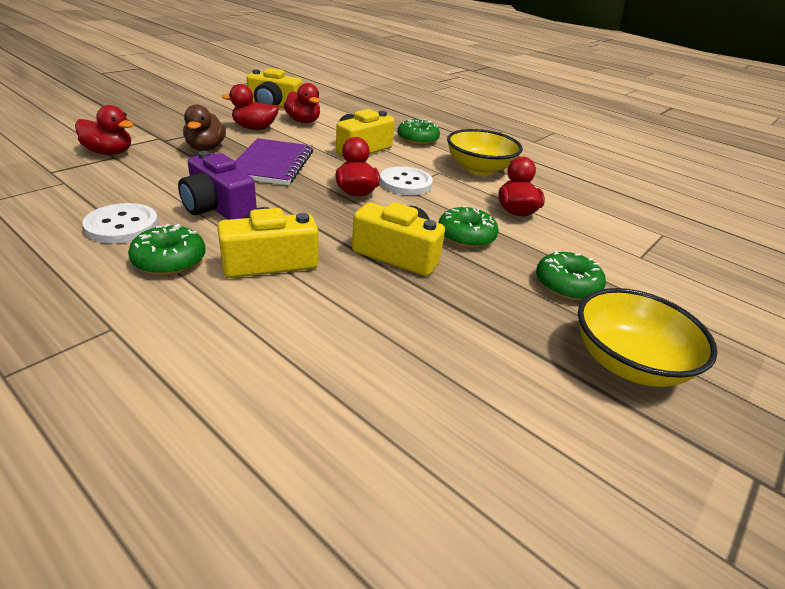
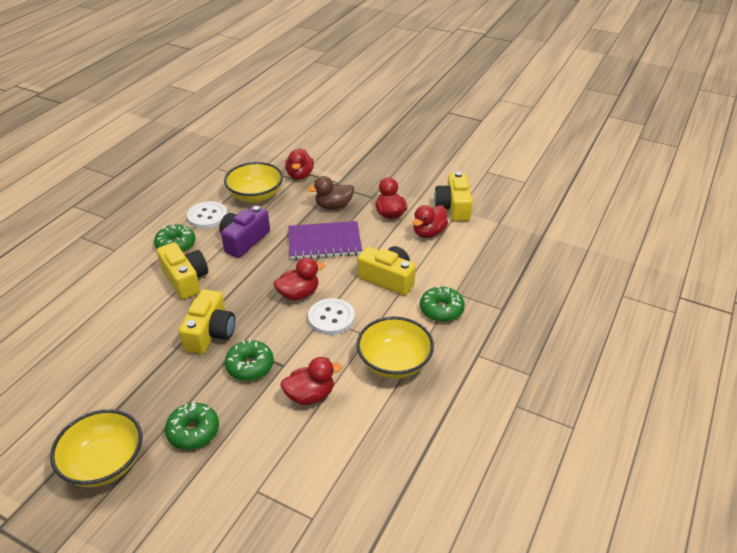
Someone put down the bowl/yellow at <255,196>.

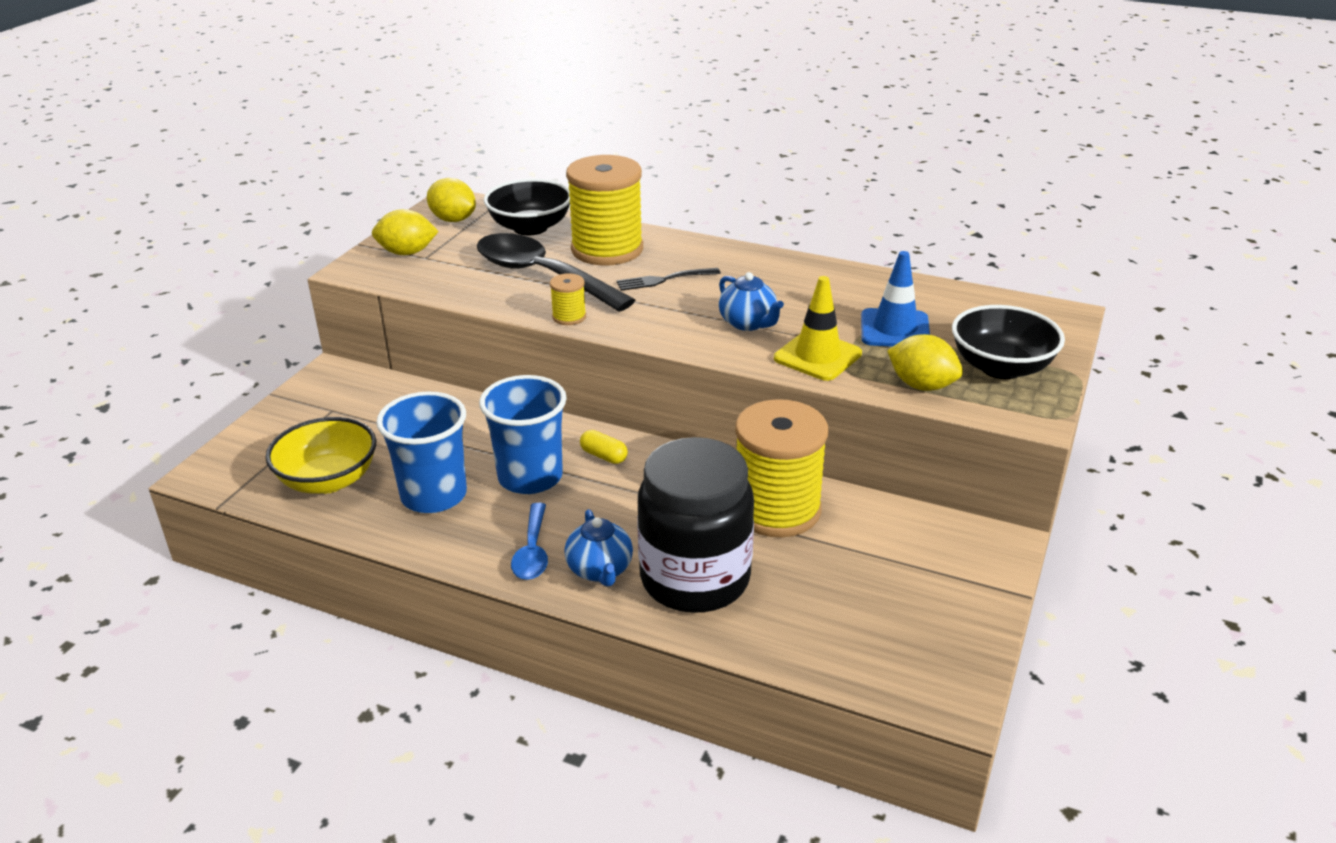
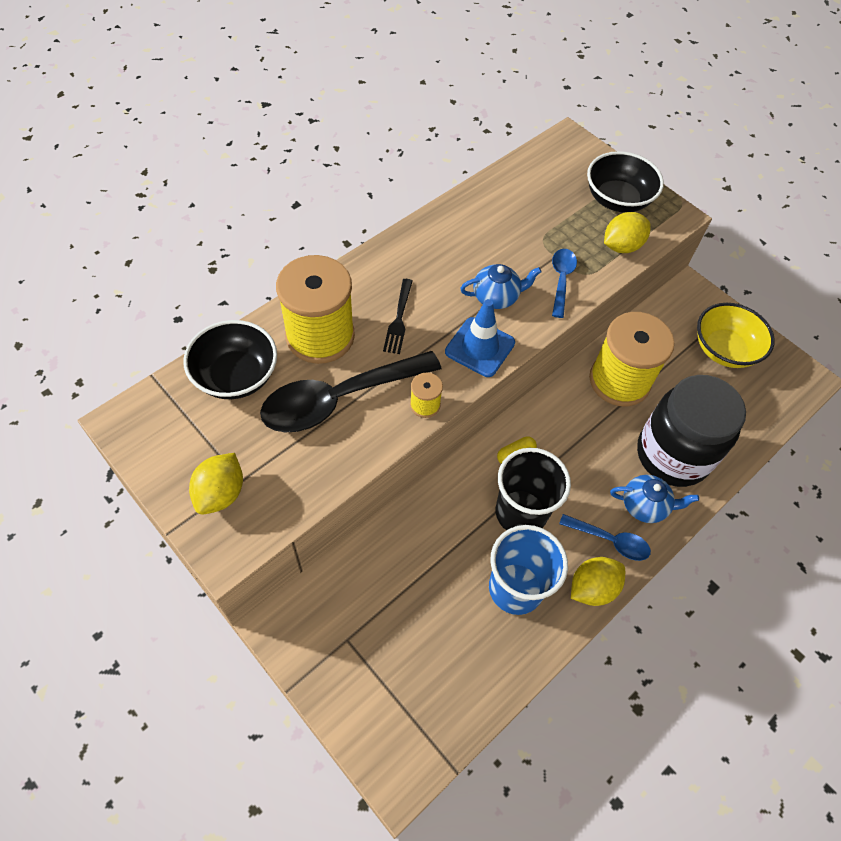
Someone carried the bowl/yellow from <328,480> to <724,349>. Someone carried the lemon/yellow from <453,220> to <592,588>. Someone repainted the cup/blue at <530,477>, which became the cup/black at <521,513>. Someone swapped the traffic cone/yellow at <817,356> for the spoon/blue at <561,280>. Someone carried the traffic cone/blue from <895,329> to <480,347>.

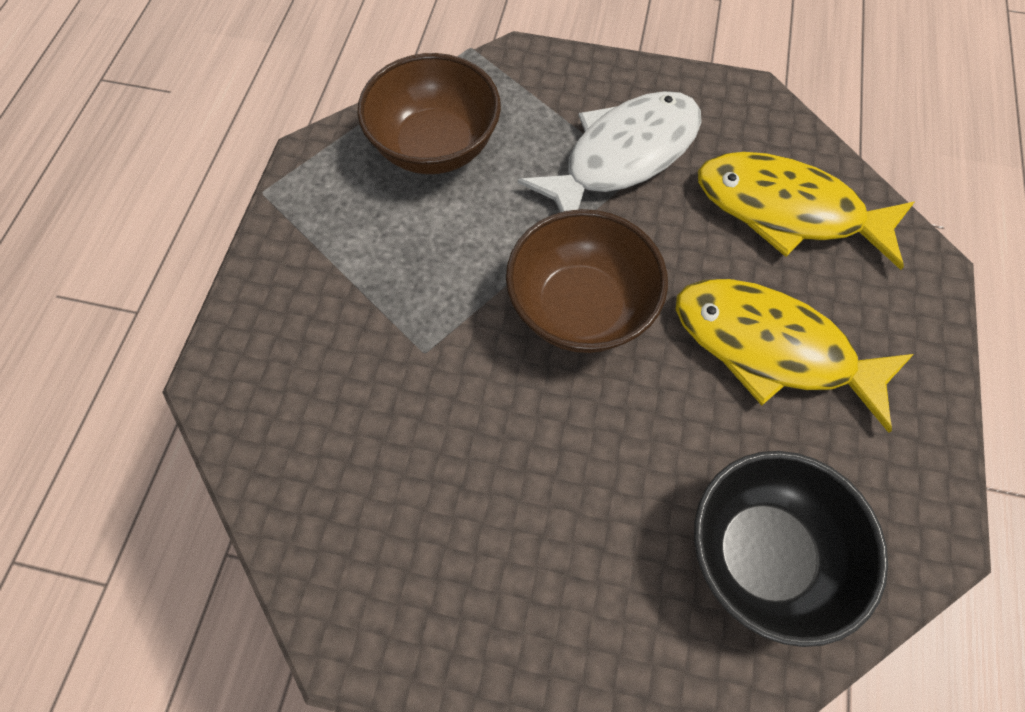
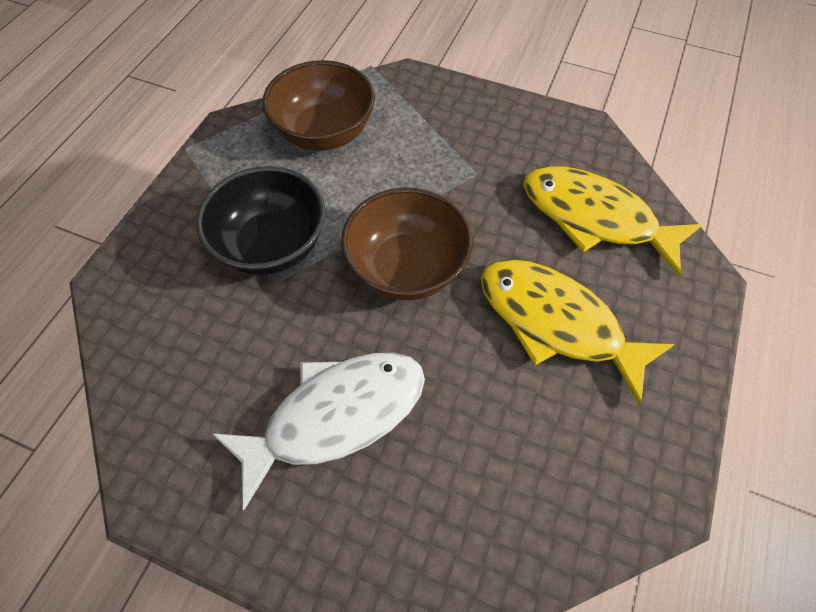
Someone carried the fish/white from <623,156> to <336,416>. Someone carried the bowl/black from <763,555> to <272,245>.

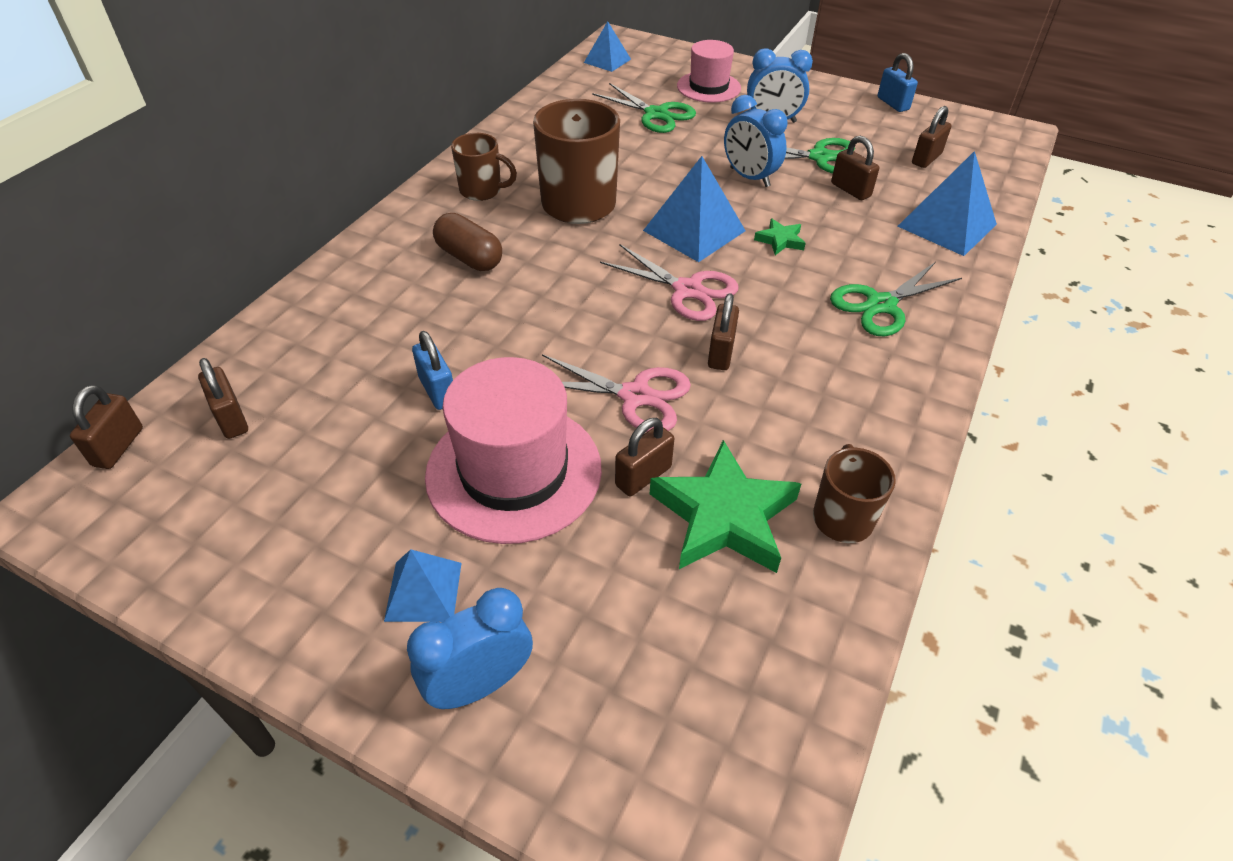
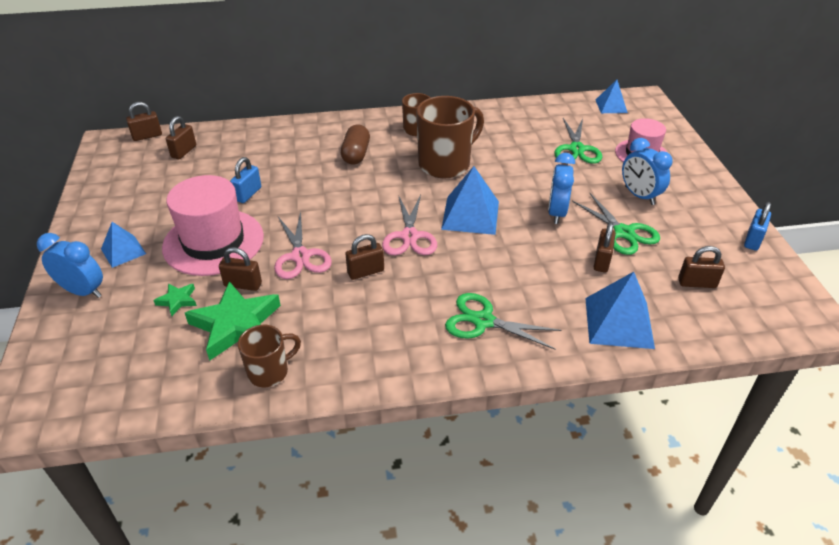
Someone carried the star/green from <780,240> to <177,300>.

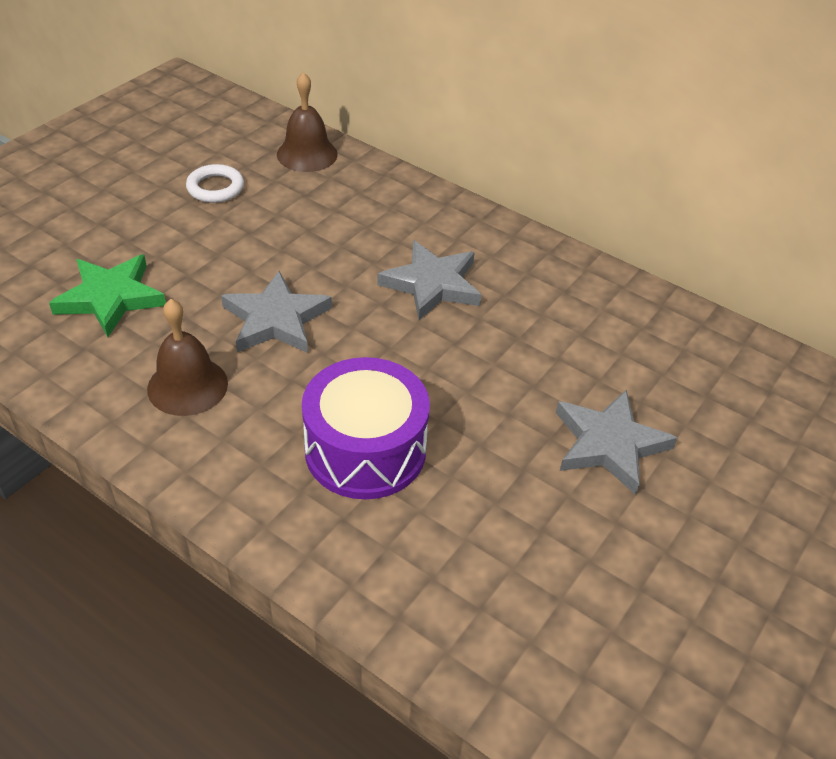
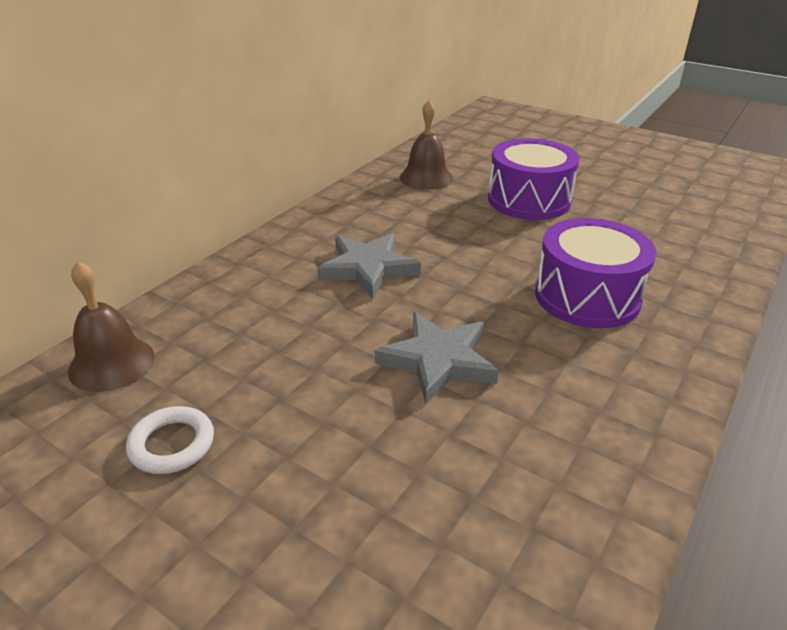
Someone took away the star/green at <111,298>. Someone carried the bell/brown from <187,386> to <426,177>. Someone swapped the star/grey at <609,444> for the drum/purple at <529,200>.

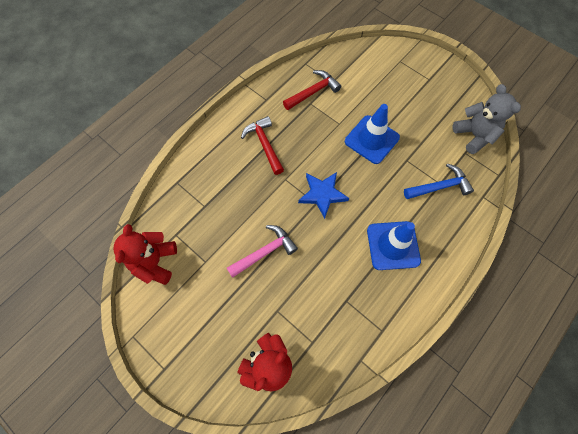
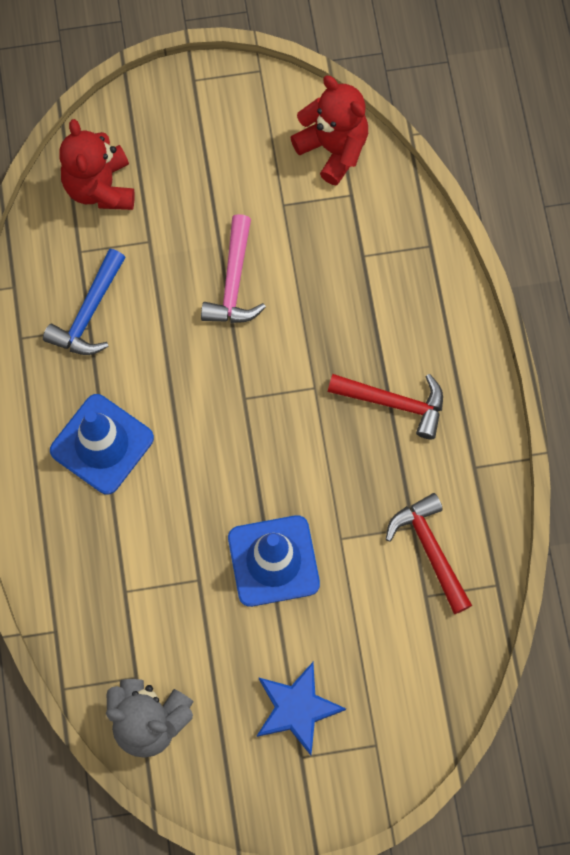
Someone rotated the hammer/red at <313,92> by 150 degrees clockwise. Someone carried the star/blue from <322,194> to <297,708>. Someone carried the hammer/blue from <439,186> to <89,313>.

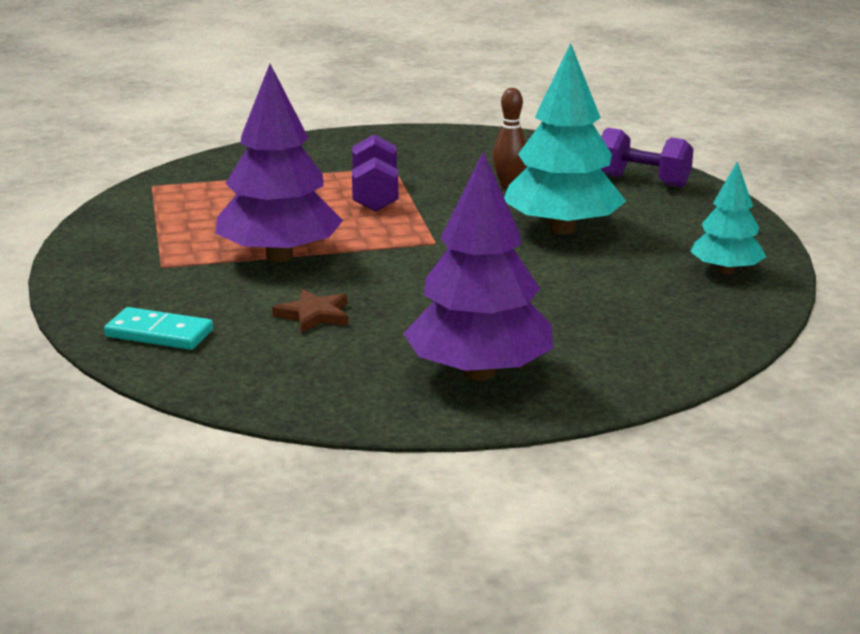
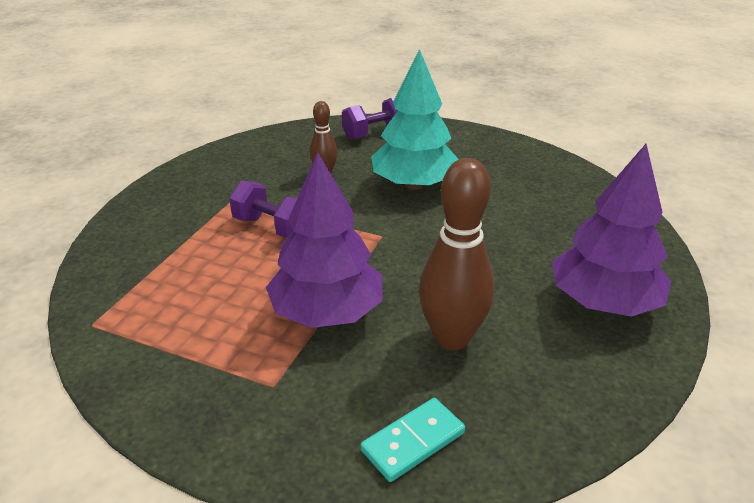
Someone swapped the star/brown at <314,315> for the bowling pin/brown at <452,338>. Someone took away the tree/turquoise at <726,271>.

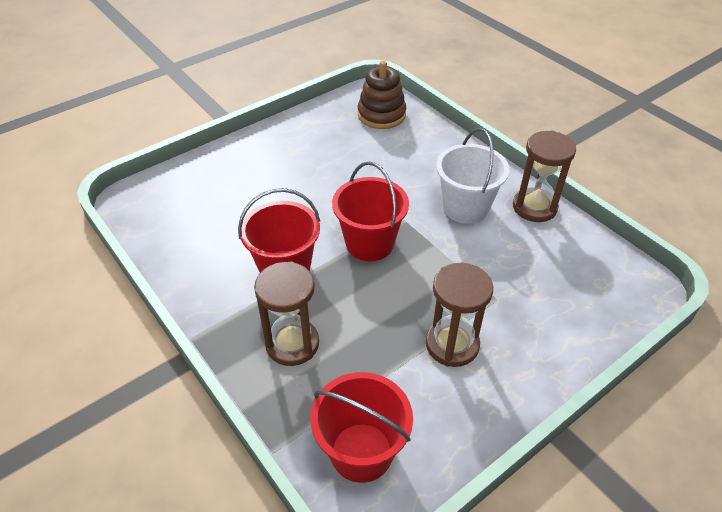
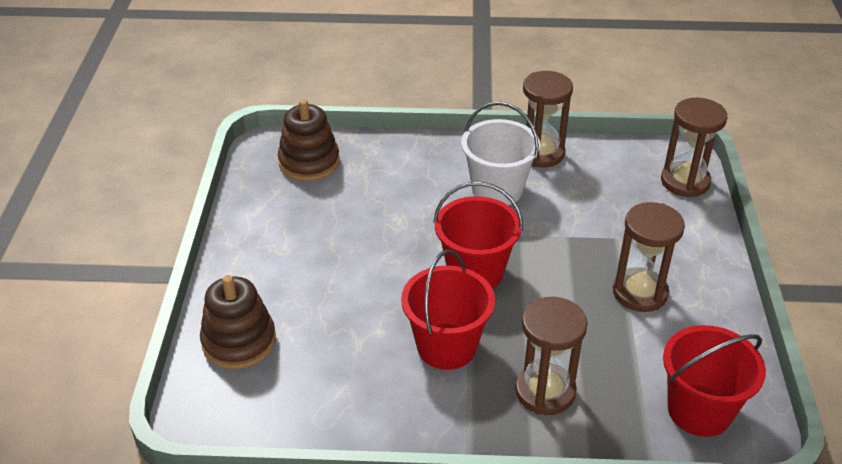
Someone put down the stacking toy/brown at <239,341>. Someone put down the hourglass/brown at <685,182>.

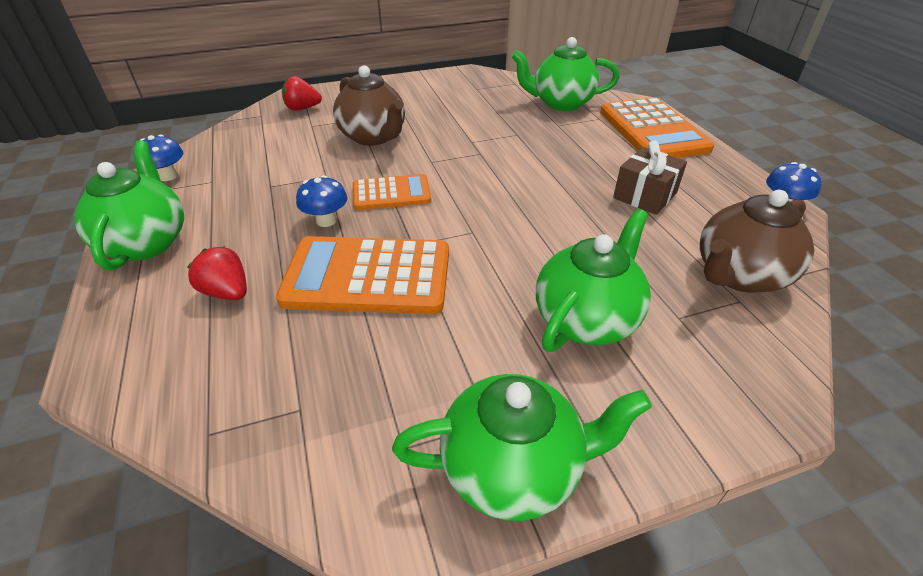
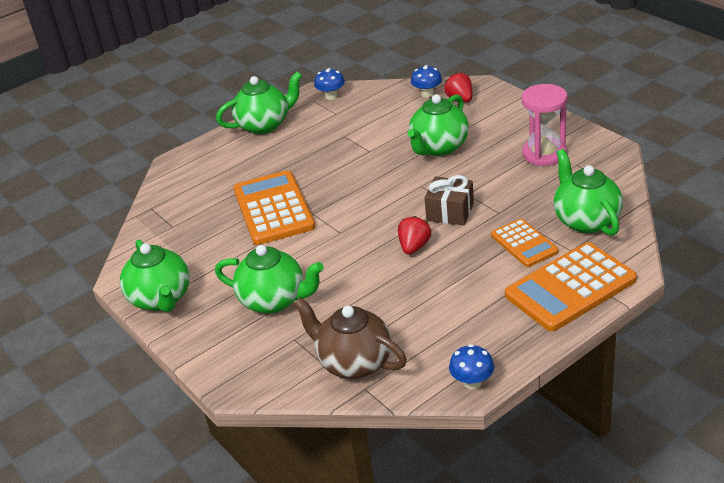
Someone carried the strawberry/red from <227,292> to <414,247>. Someone carried the mushroom/blue from <326,220> to <427,94>. Someone repainted the teapot/brown at <373,137>, which became the teapot/green at <439,147>. Someone carried the calculator/orange from <391,193> to <524,243>. Someone carried the gift/brown from <644,195> to <450,212>. Someone put down the hourglass/pink at <544,154>.

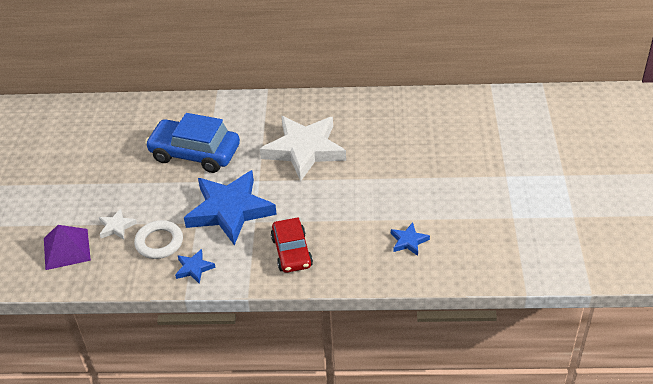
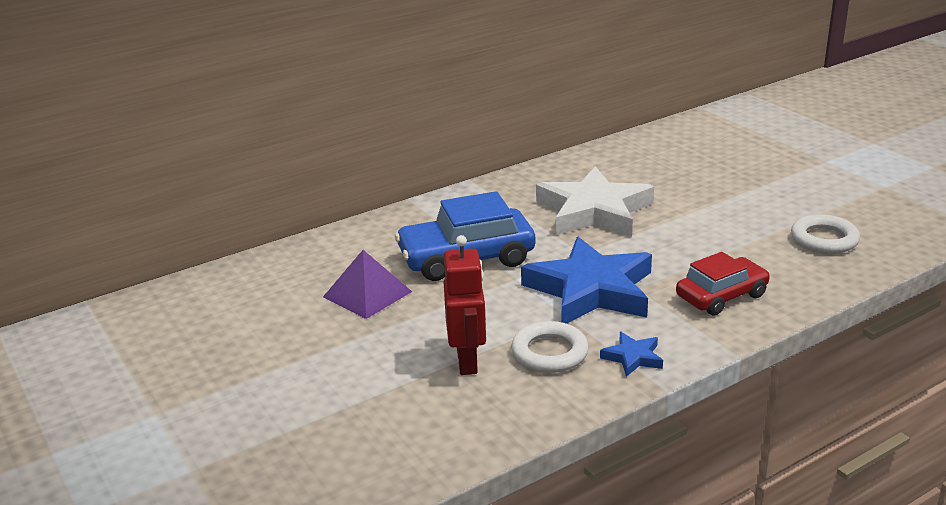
Someone carried the pyramid/purple from <66,249> to <367,294>. Someone swapped the star/white at <116,227> for the robot/red at <468,361>. Someone rotated the car/red at <292,252> by 75 degrees counterclockwise. Someone swapped the star/blue at <408,241> for the ring/white at <824,239>.

